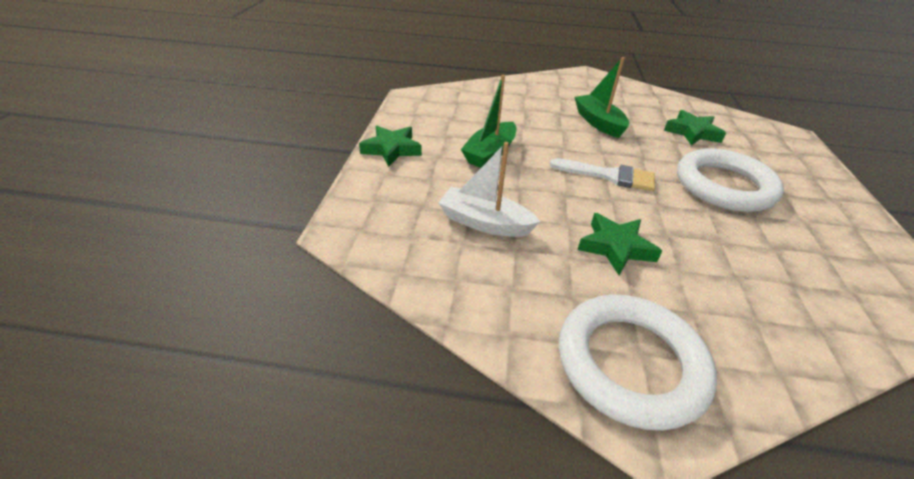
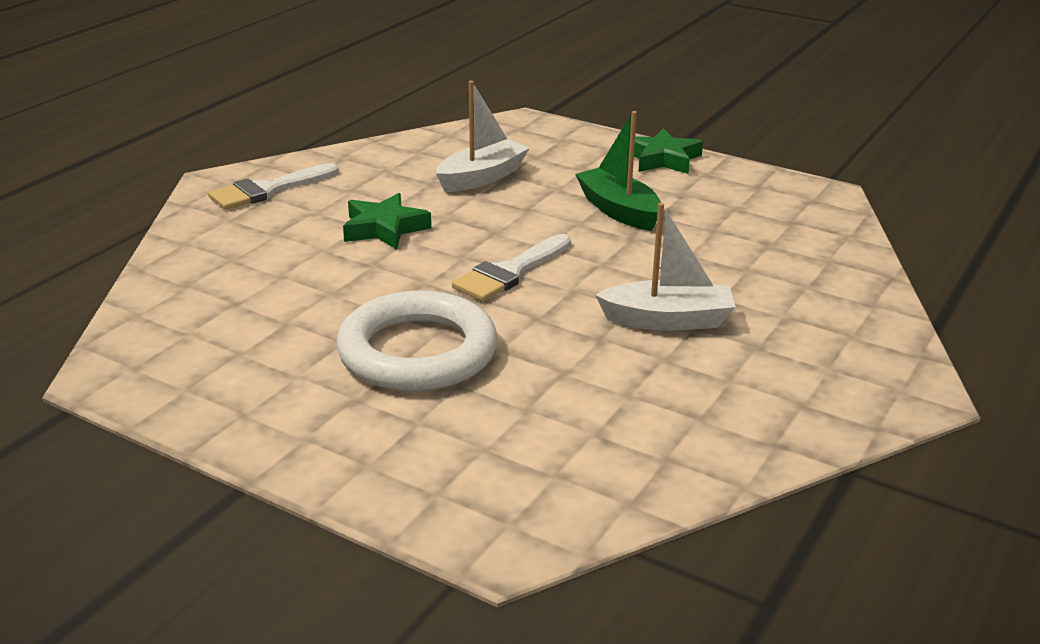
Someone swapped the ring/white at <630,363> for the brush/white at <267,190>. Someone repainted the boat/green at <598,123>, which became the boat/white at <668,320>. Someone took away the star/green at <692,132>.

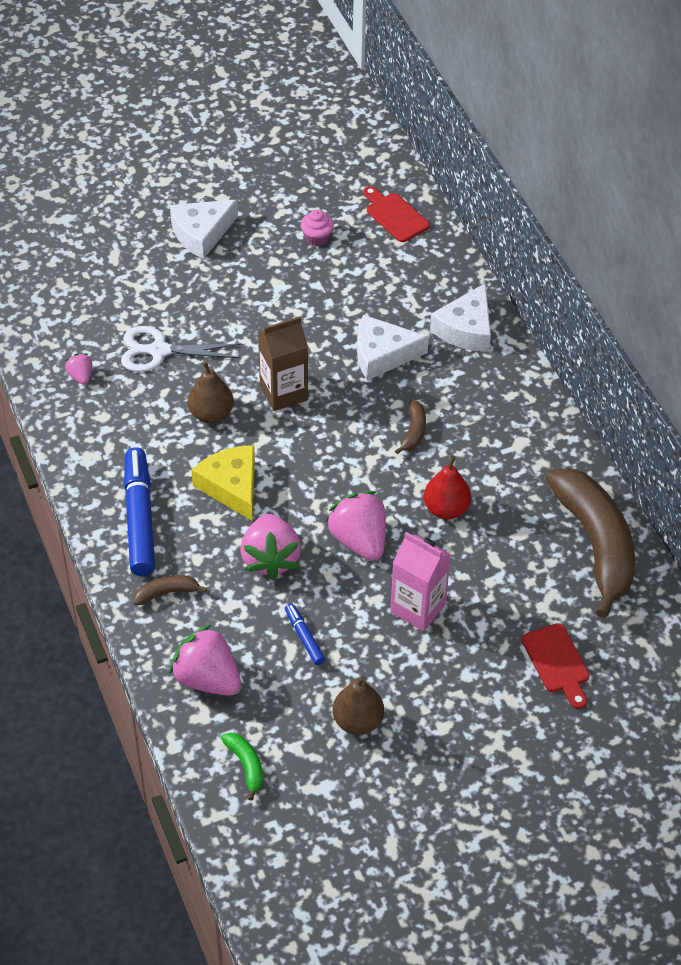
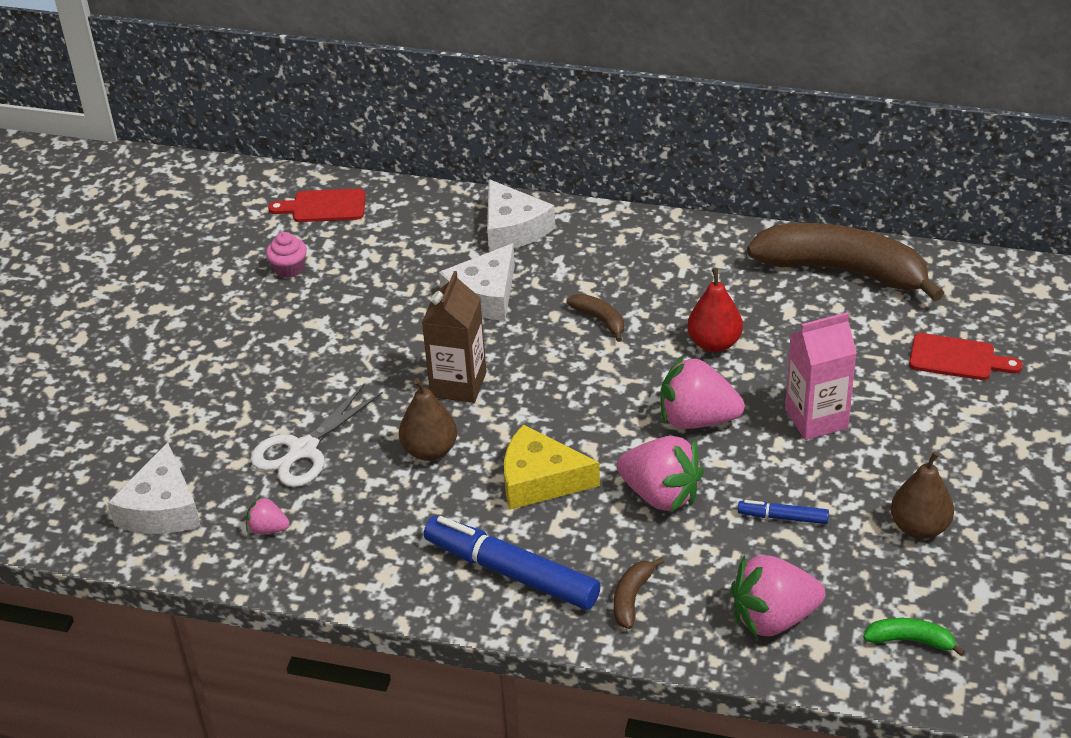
Someone carried the cheese/white from <201,233> to <162,508>.

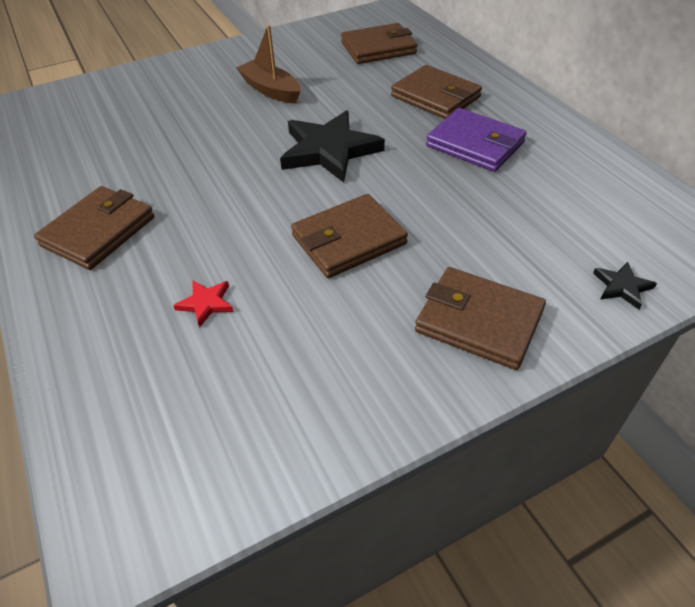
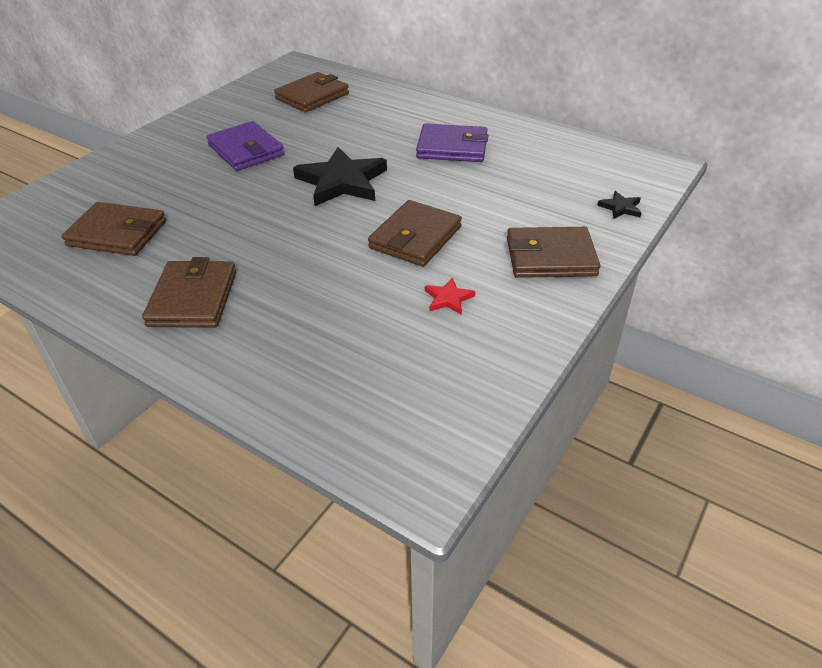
Someone carried the star/red from <206,303> to <448,298>. Someone swapped the boat/brown at <271,90> for the wallet/purple at <246,150>. Someone carried the wallet/brown from <435,97> to <117,233>.

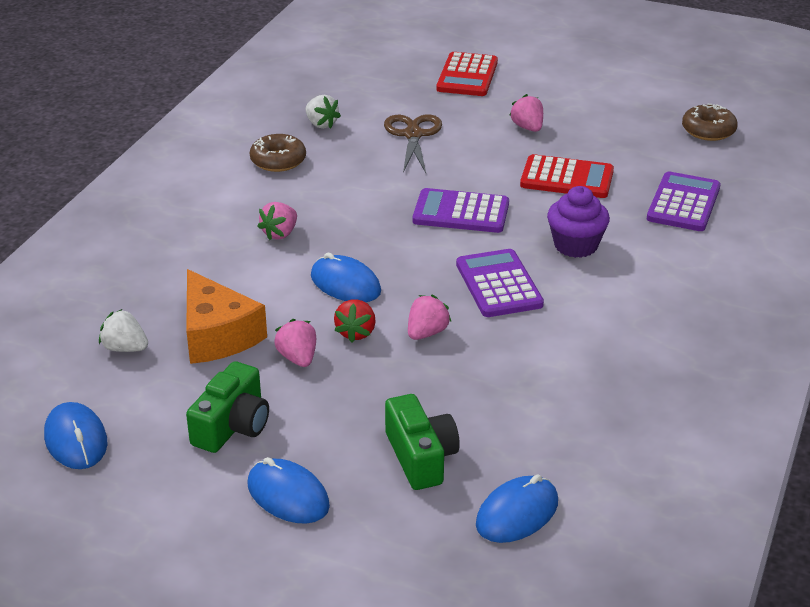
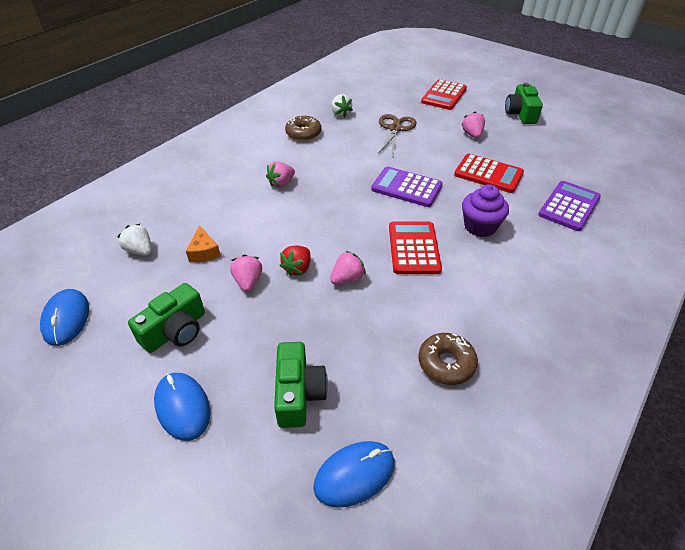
Someone scaled the cheese/orange at <217,335> by 0.53. Someone took away the mouse/blue at <345,284>. Someone repainted the calculator/purple at <498,284>, which became the calculator/red at <413,248>. Someone carried the donut/brown from <708,130> to <446,363>. Someone put down the camera/green at <520,114>.

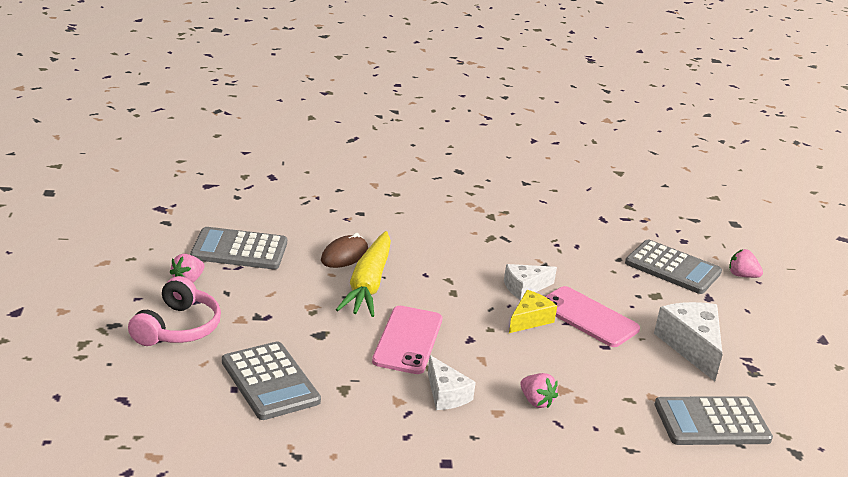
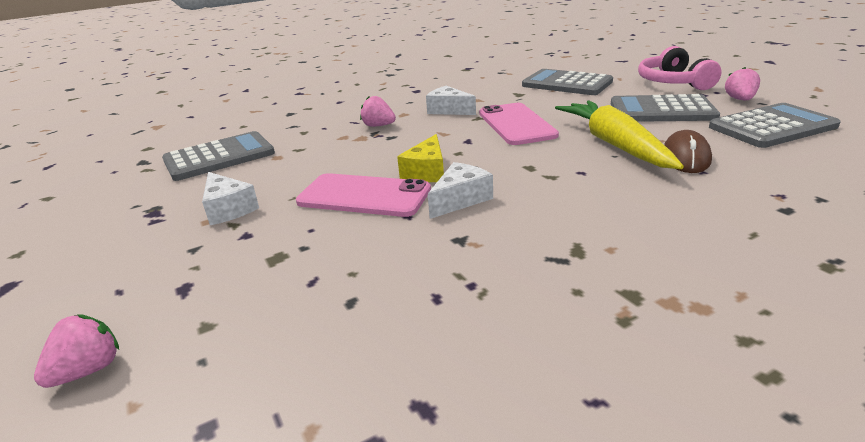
Someone carried the calculator/grey from <672,268> to <661,111>. Someone scaled the cheese/white at <691,346> by 0.62. Someone rotated the strawberry/pink at <742,275> by 60 degrees counterclockwise.

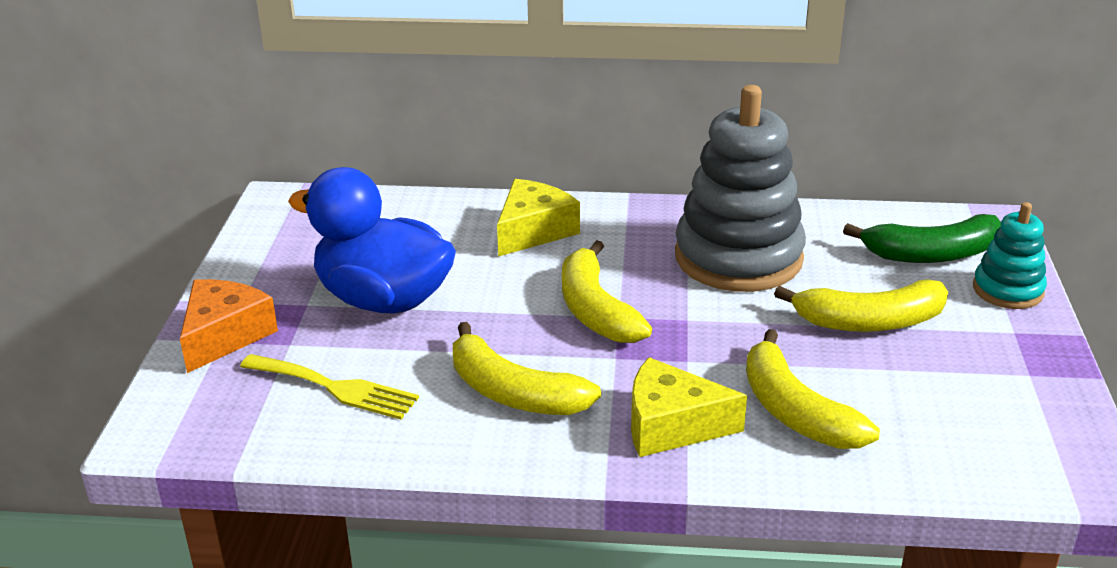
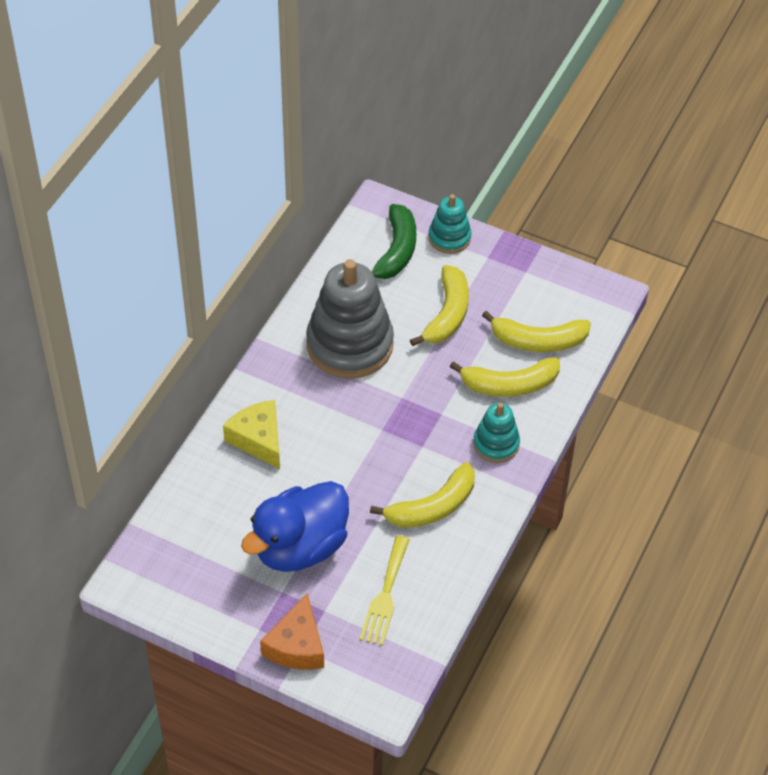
Someone rotated the cheese/orange at <224,335> by 120 degrees counterclockwise. Someone rotated the fork/yellow at <335,388> by 150 degrees clockwise. Someone carried the banana/yellow from <595,310> to <538,341>. Someone swapped the cheese/yellow at <671,425> for the stacking toy/turquoise at <496,444>.

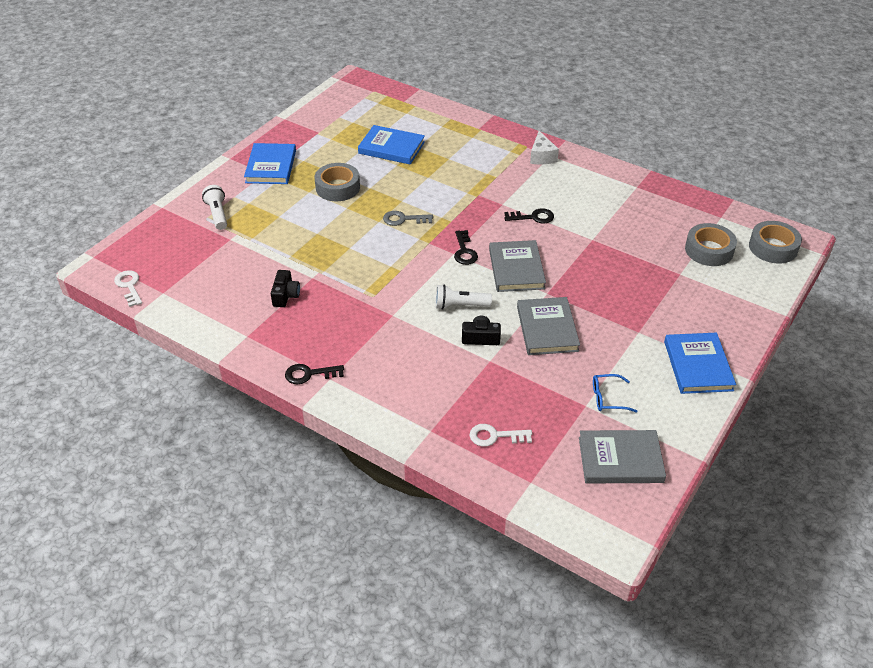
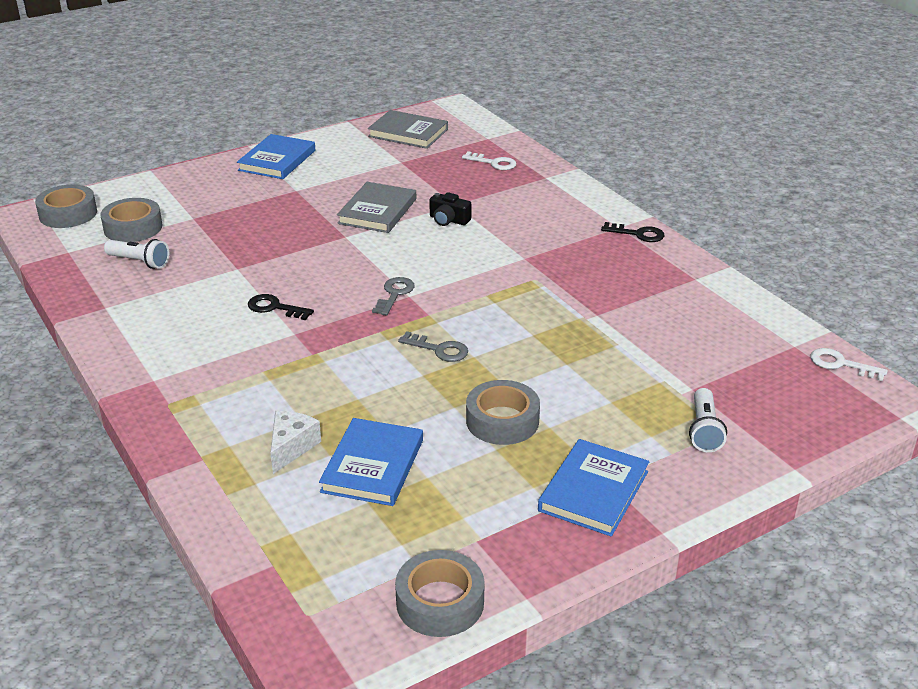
Someone rotated the key/white at <129,286> by 120 degrees clockwise. Someone took away the camera/black at <285,295>. Someone rotated the book/blue at <391,148> by 60 degrees clockwise. Someone carried the flashlight/white from <460,305> to <139,262>. Someone repainted the key/black at <464,251>, which became the key/grey at <394,294>. Someone took away the book/grey at <516,269>. Someone carried the cheese/white from <541,156> to <291,447>. Someone took away the glasses/blue at <608,398>. Someone put down the tape/grey at <440,602>.

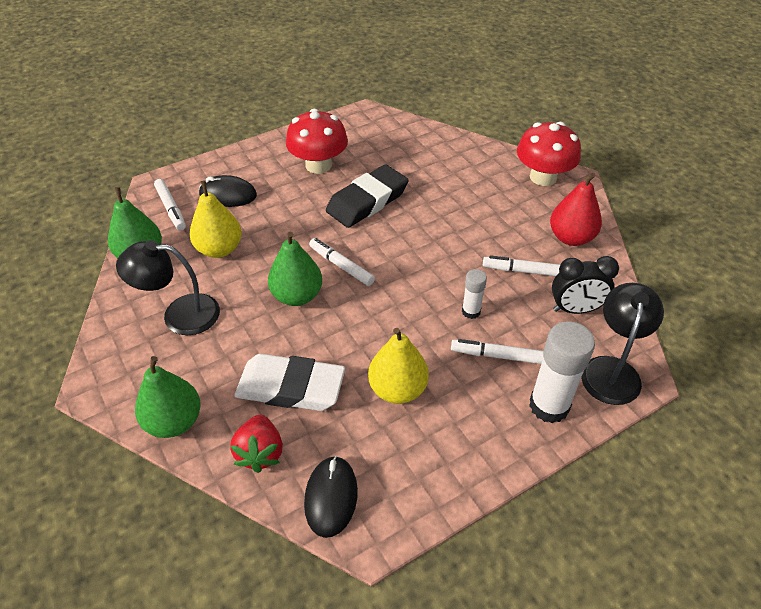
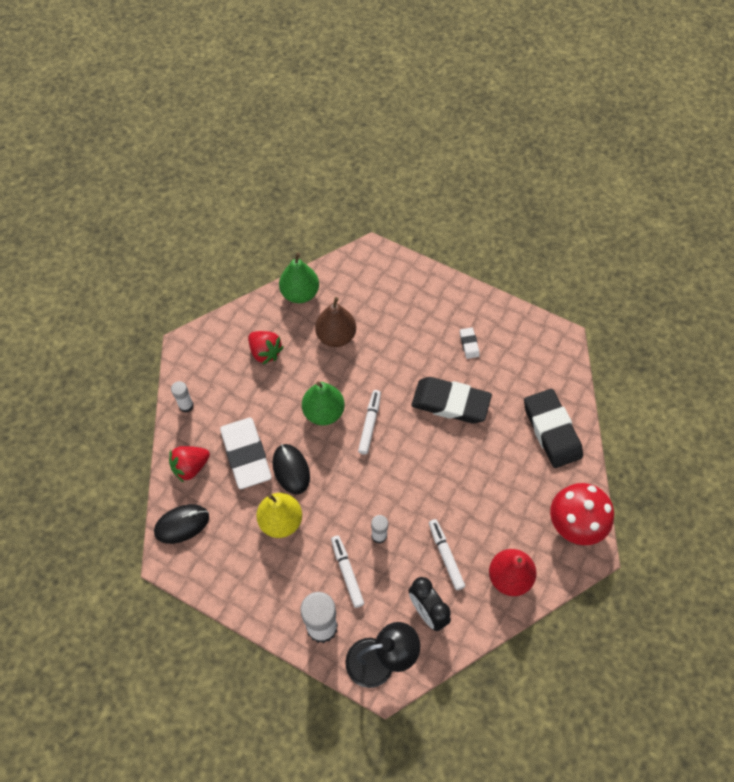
Someone swapped the lamp/black at <179,314> for the strawberry/red at <265,352>. Someone swapped the pear/green at <174,421> for the glue stick/white at <186,405>. Someone took away the marker/white at <171,208>. Someone repainted the pear/yellow at <219,249>, which became the pear/brown at <336,336>. Someone carried the mouse/black from <228,195> to <291,469>. Someone swapped the mushroom/red at <318,165> for the eraser/white at <469,344>. Someone put down the eraser/black at <551,430>.

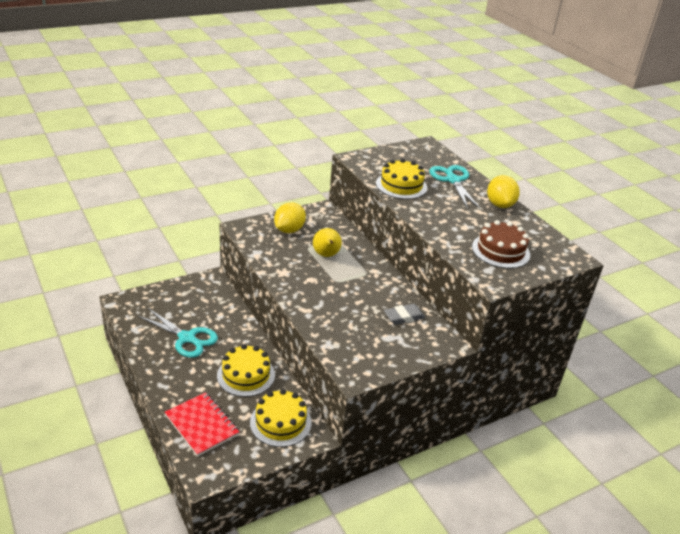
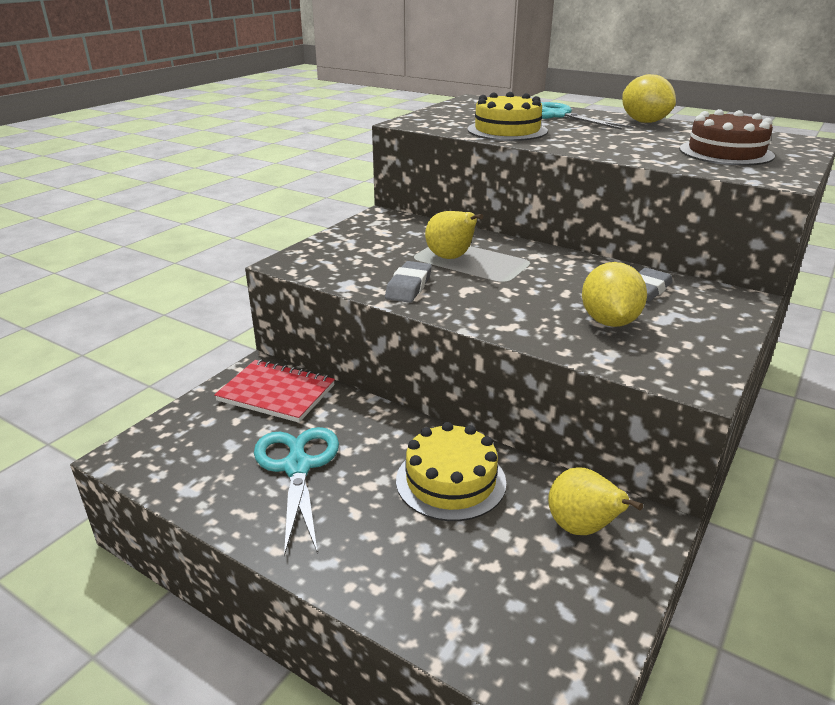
Someone rotated the scissors/turquoise at <187,338> by 105 degrees counterclockwise. Someone carried the notebook/red from <202,425> to <276,393>. Someone swapped the cake/yellow at <280,422> for the pear/yellow at <582,528>. Someone carried the lemon/yellow from <289,230> to <609,321>. Someone put down the eraser/grey at <409,287>.

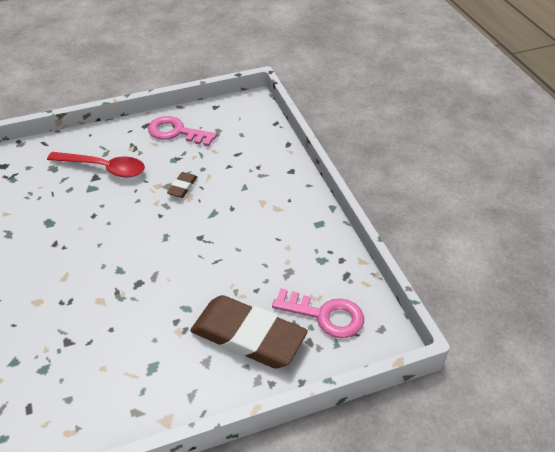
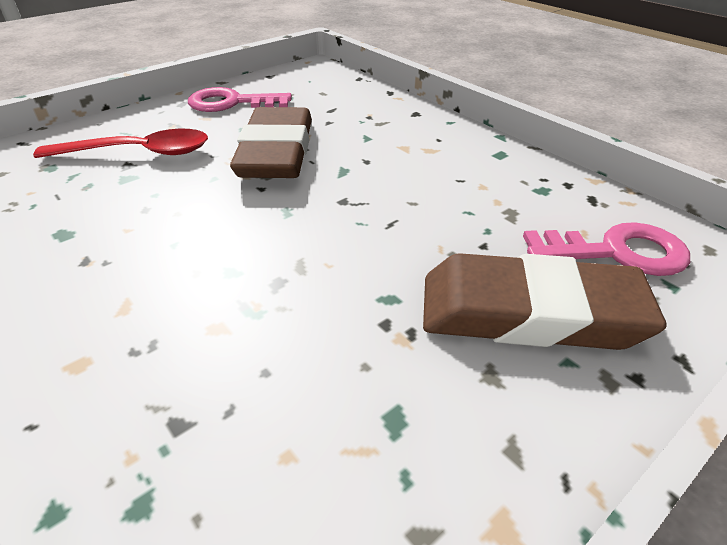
Someone scaled the eraser/brown at <182,187> by 2.38.

